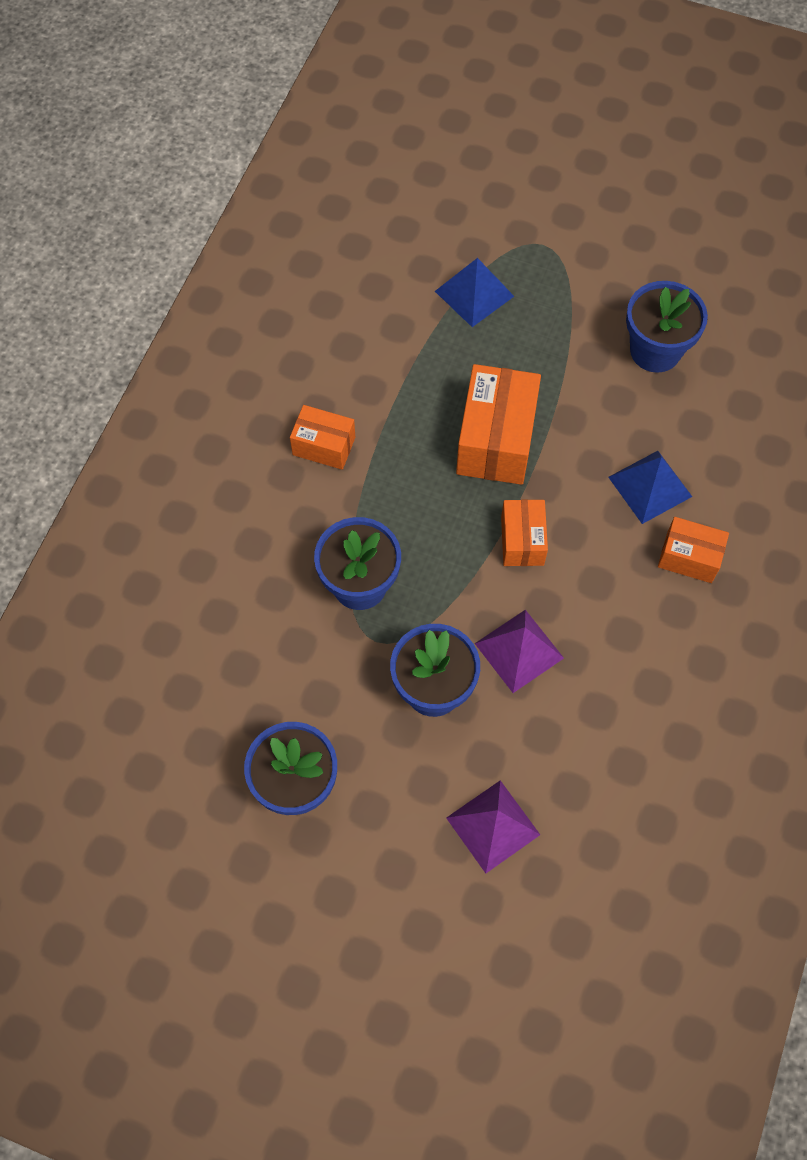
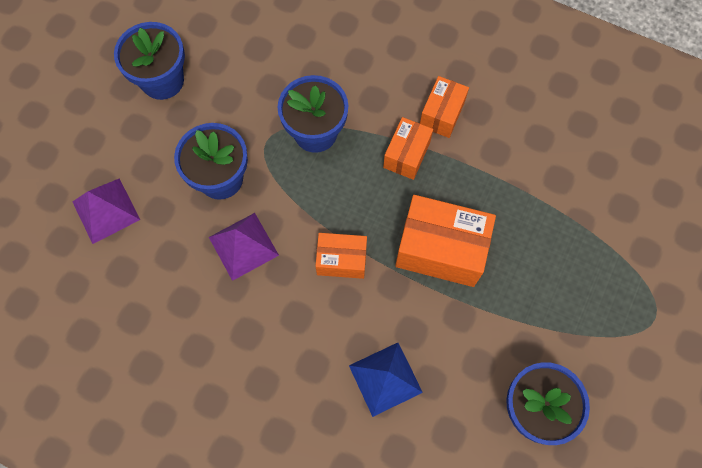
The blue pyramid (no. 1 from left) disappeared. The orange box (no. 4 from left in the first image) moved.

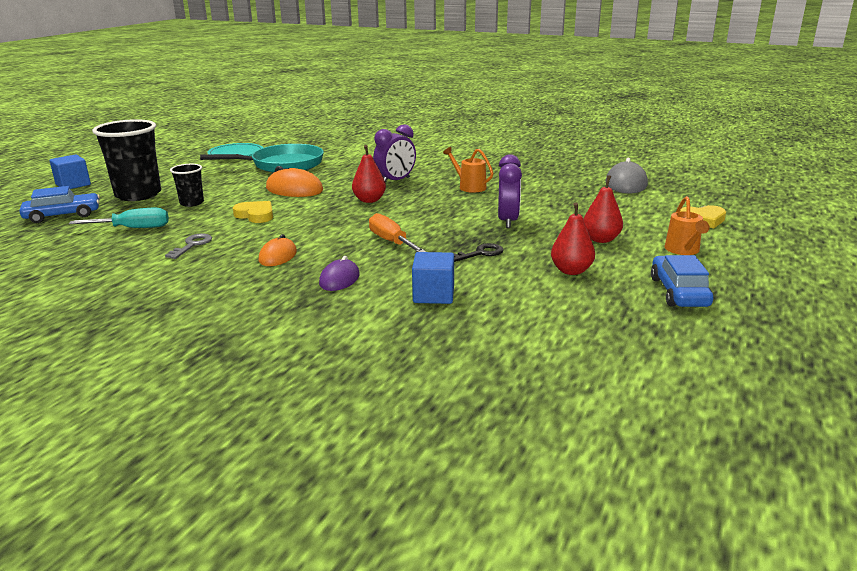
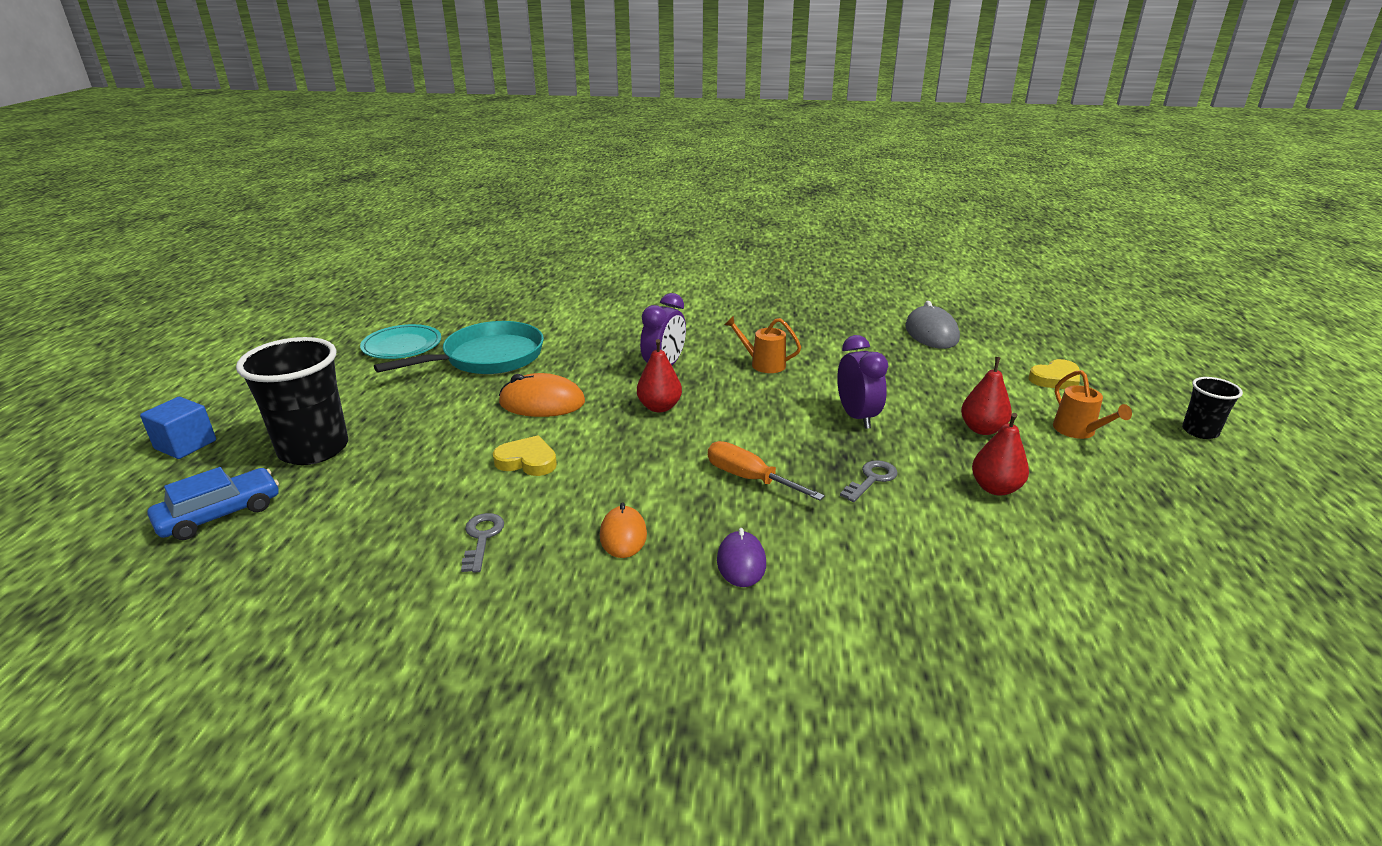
The turquoise screwdriver disappeared. The blue cube (no. 2 from left) disappeared. The blue car (no. 2 from left) disappeared. The black cup (no. 2 from left) moved. The black key became the grey key (no. 2 from left).

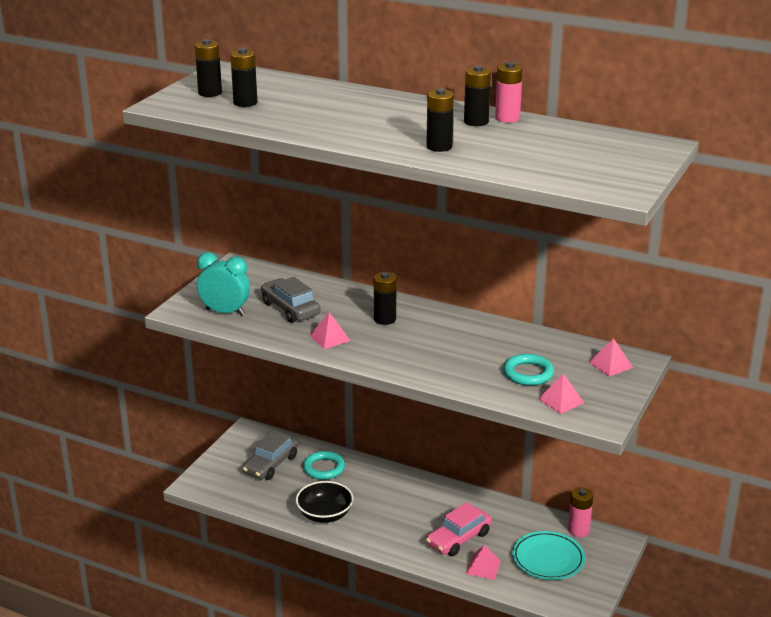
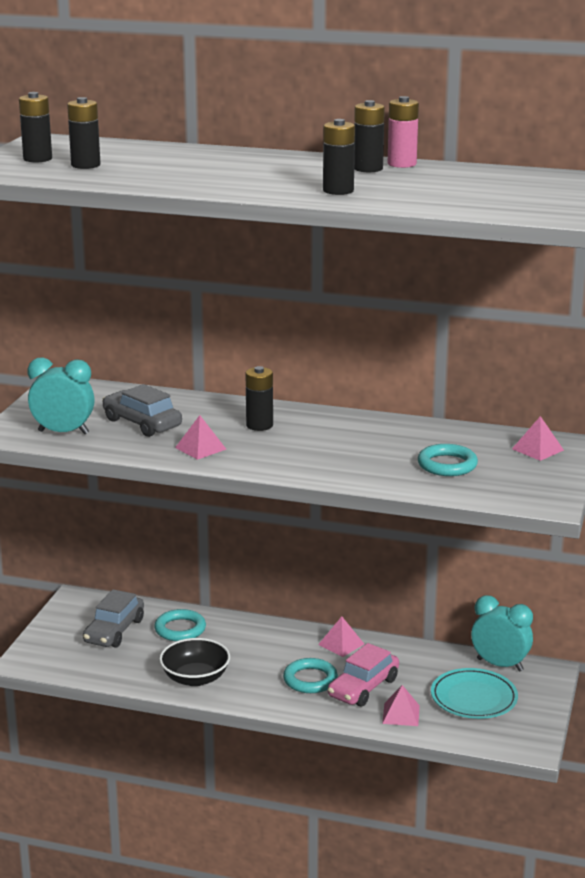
The turquoise ring (no. 2 from left) appeared. The pink pyramid (no. 3 from left in the first image) moved. The pink battery (no. 2 from left) was replaced by the turquoise clock (no. 2 from left).

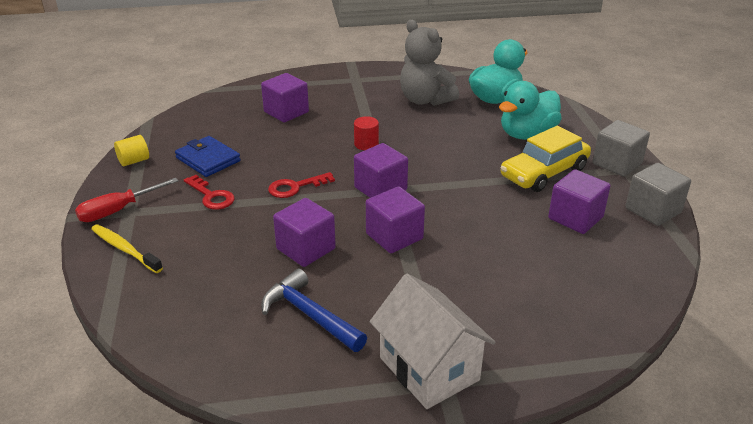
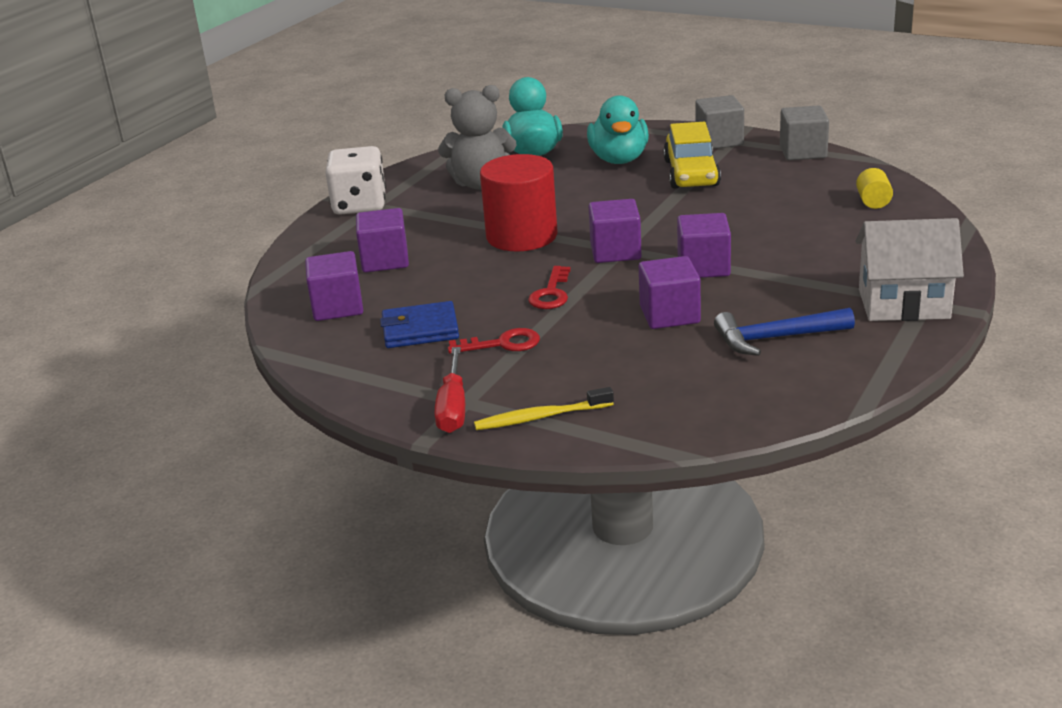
The white dice appeared. The yellow cylinder moved. The purple cube (no. 5 from left in the first image) moved. The red cylinder changed to 2.30 times the size.

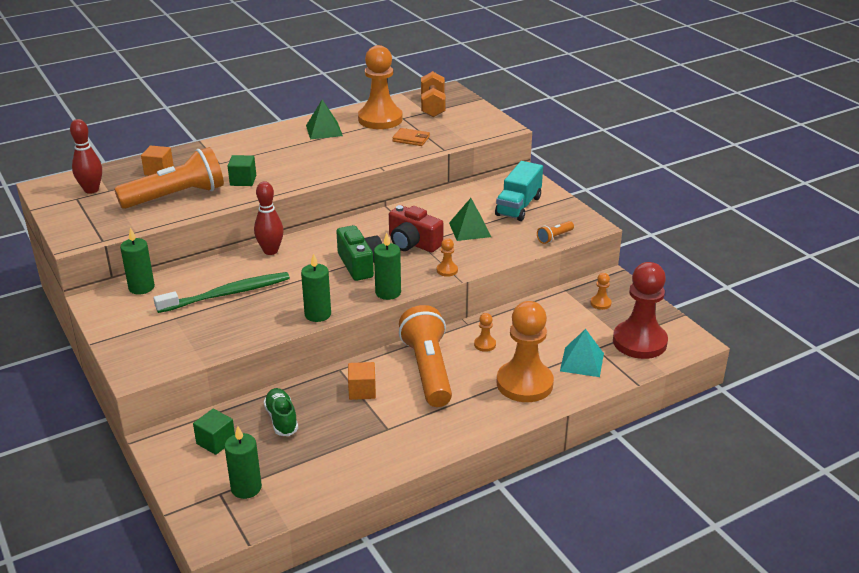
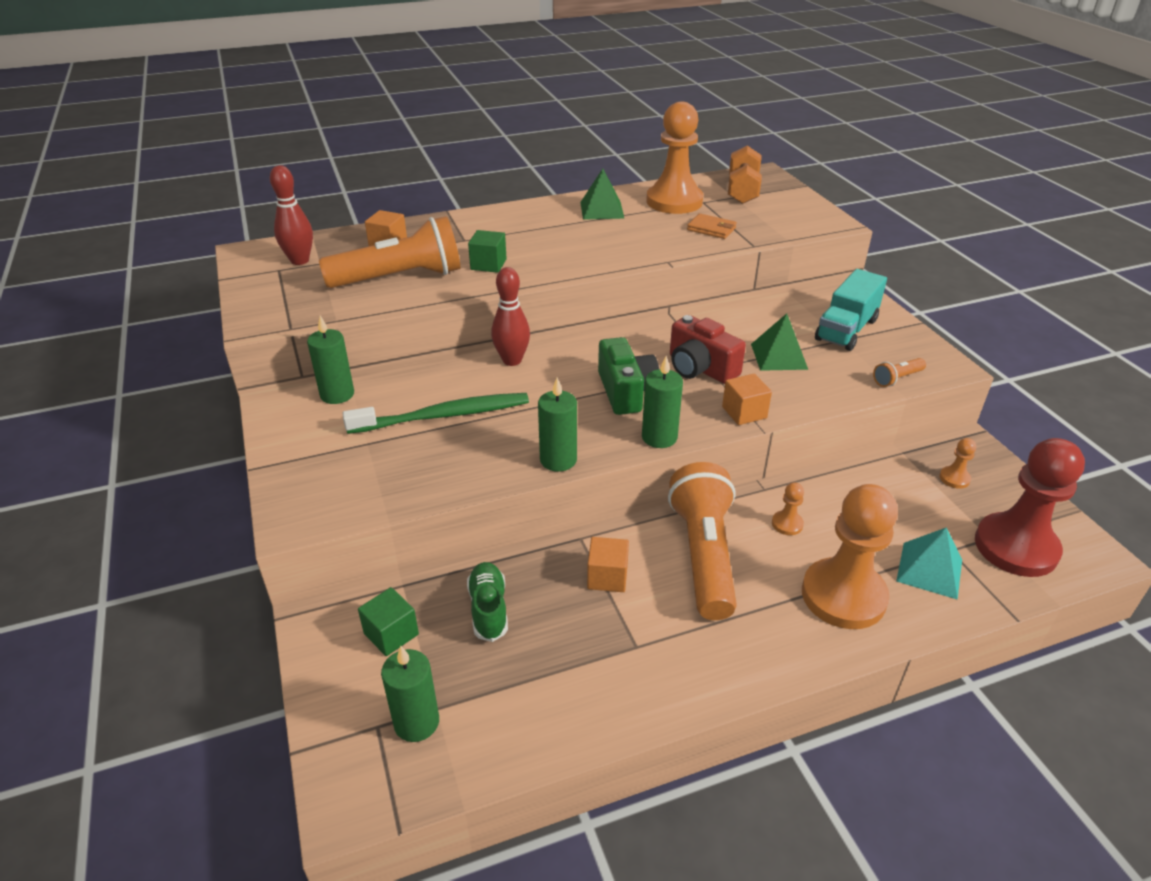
The orange pawn (no. 2 from left) was replaced by the orange cube (no. 3 from left).

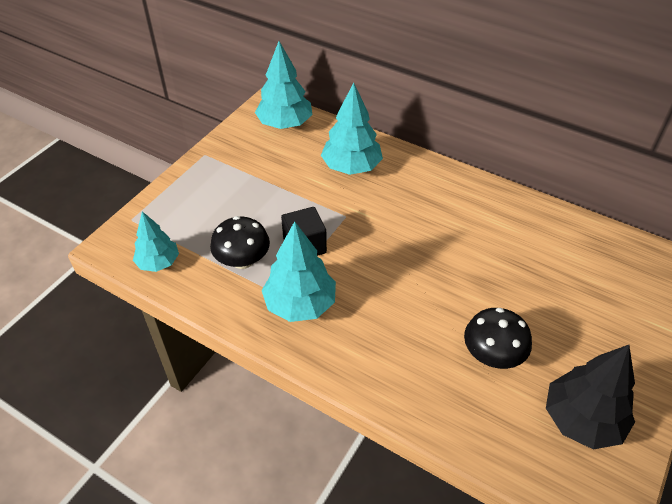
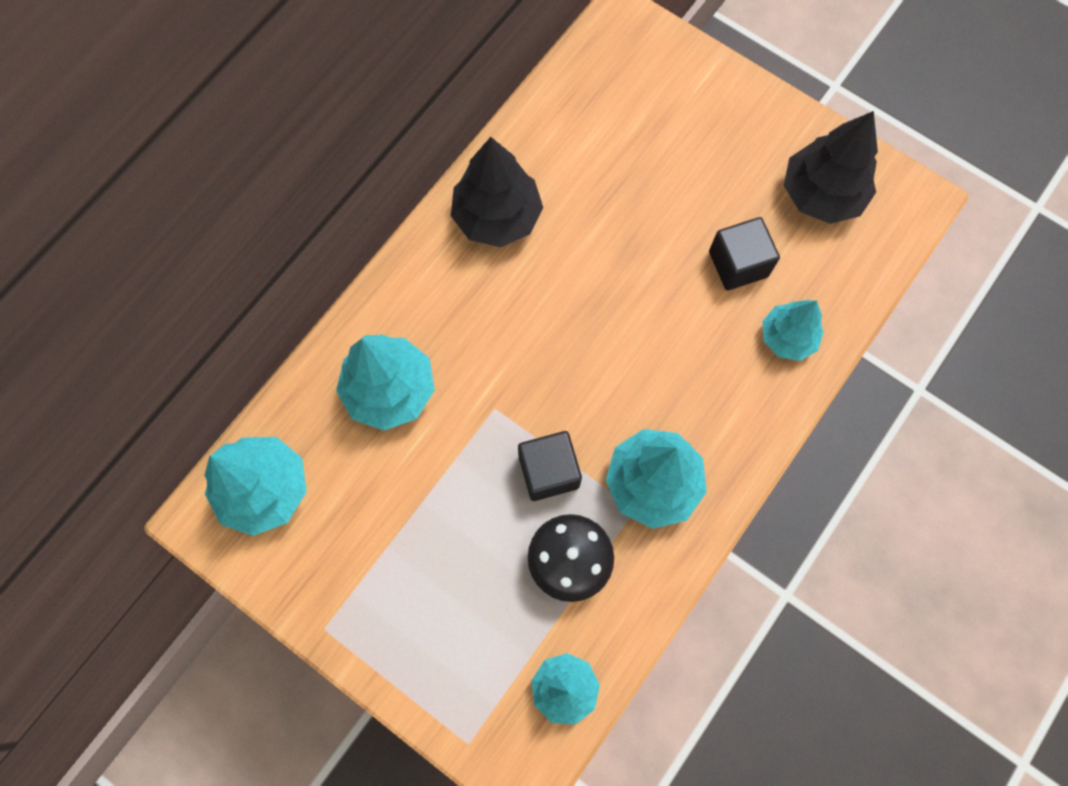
The black tree (no. 1 from left) appeared. The turquoise tree (no. 5 from left) appeared. The black mushroom (no. 2 from left) was replaced by the black cube (no. 2 from left).

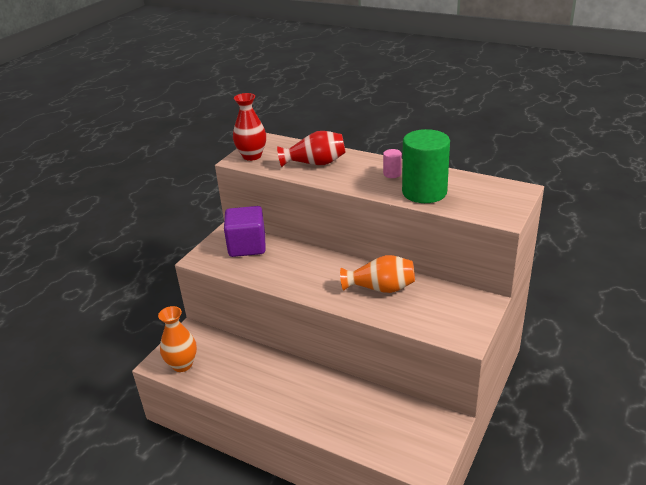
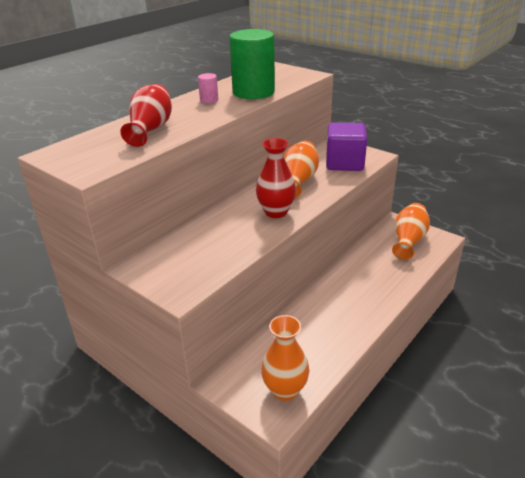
The orange vase (no. 3 from left) appeared. The purple cube moved. The red vase (no. 1 from left in the first image) moved.

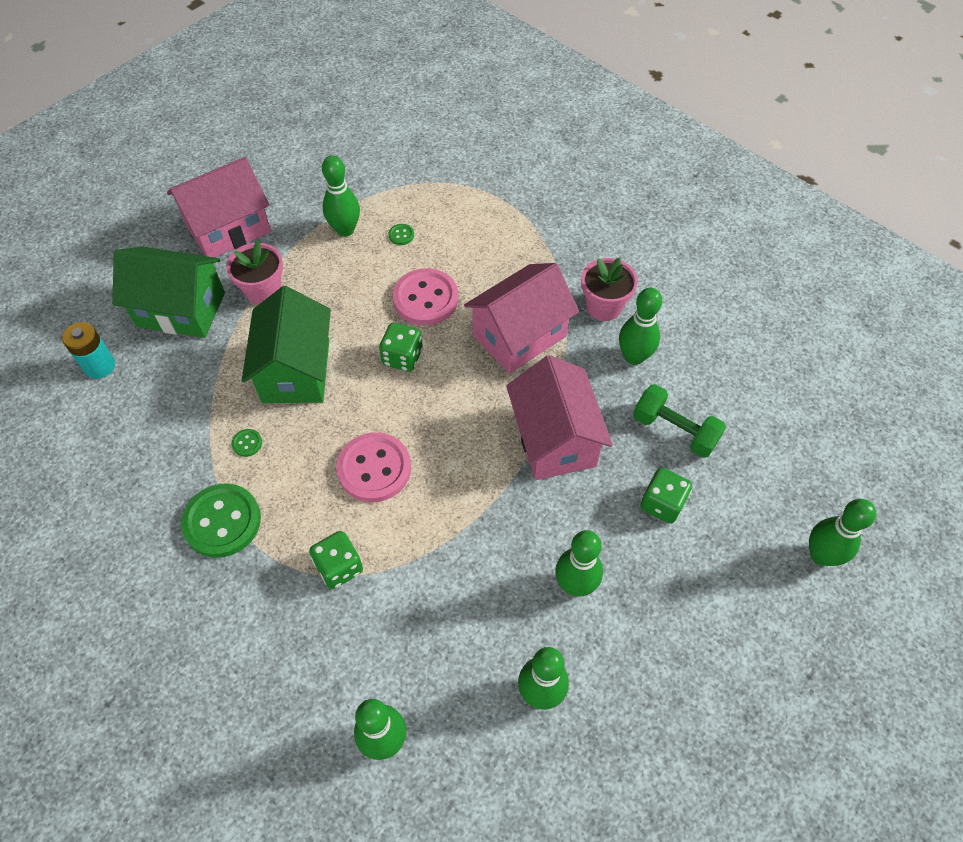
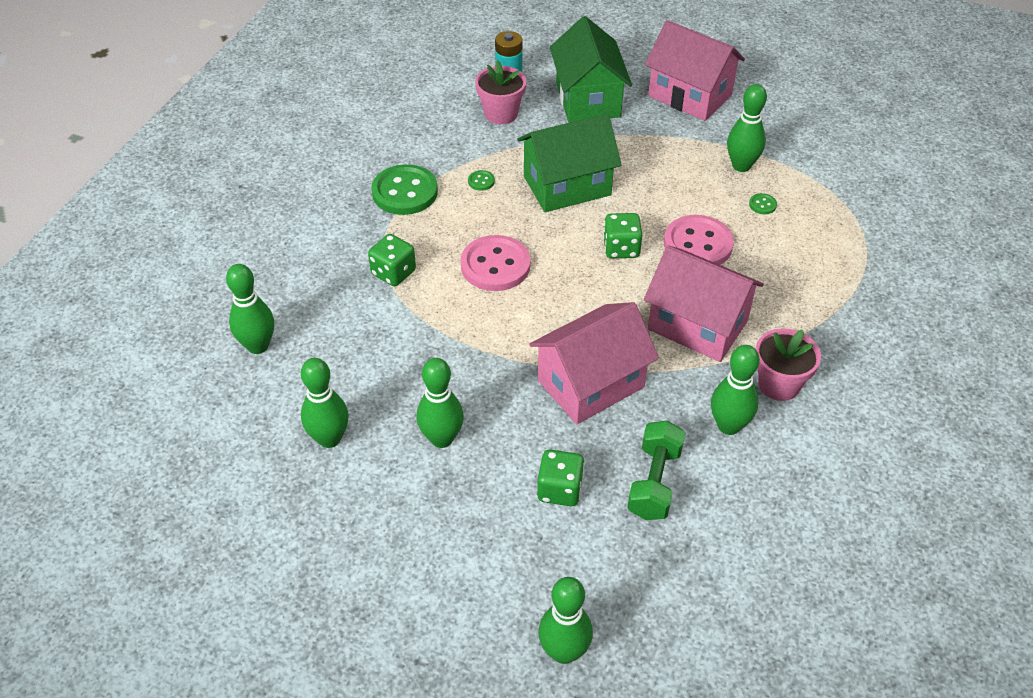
The pink flower pot (no. 1 from left) moved.

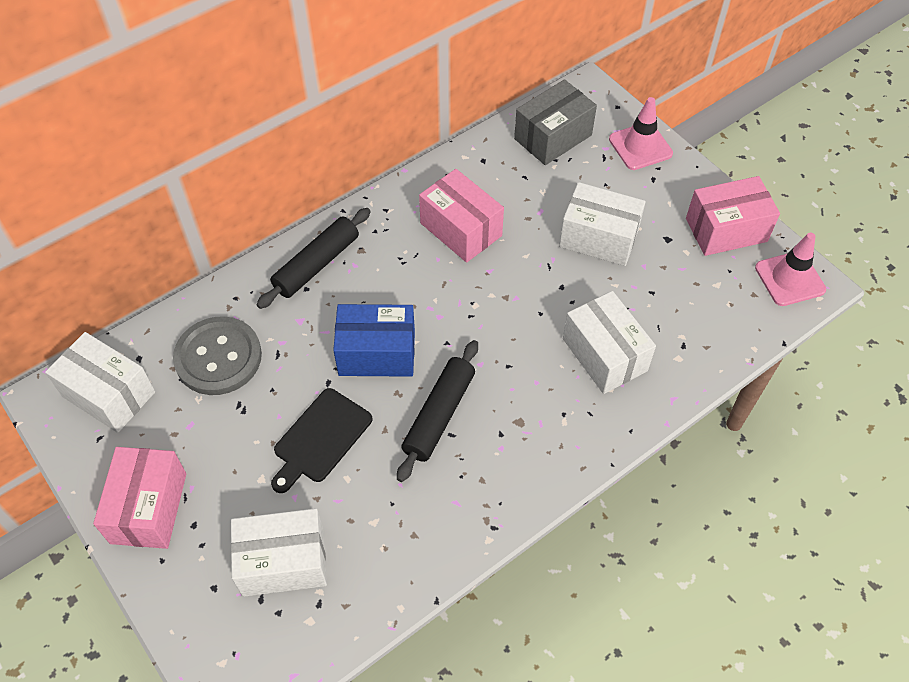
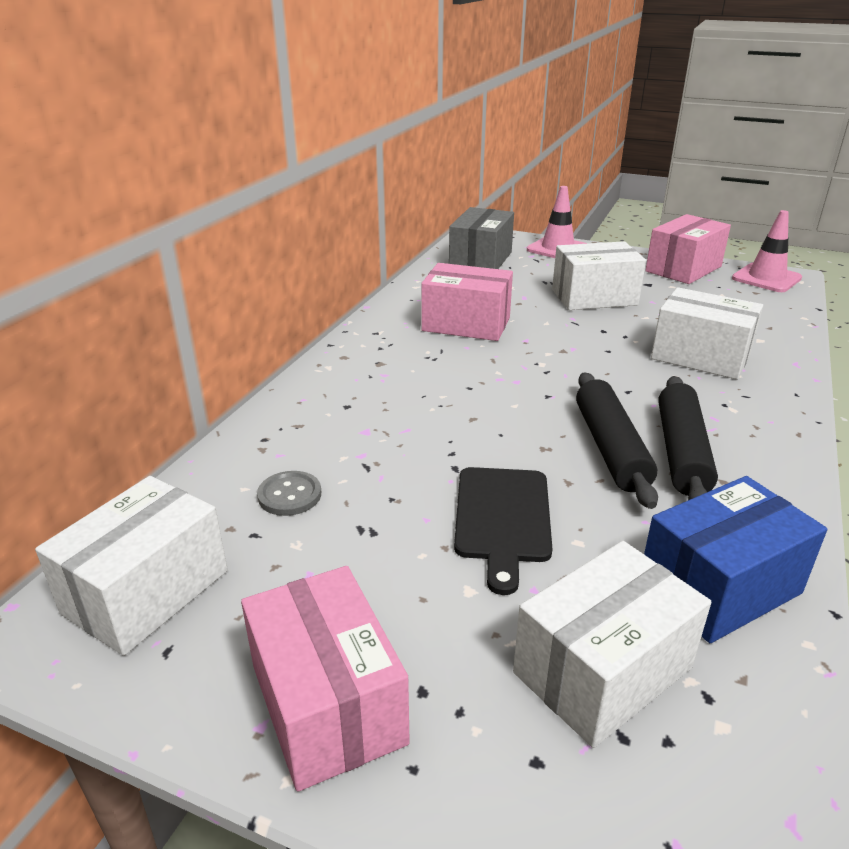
The black rolling pin (no. 1 from left in the first image) moved. The blue box moved. The white box (no. 1 from left) turned 60 degrees counterclockwise. The grey button changed to 0.49 times the size.

